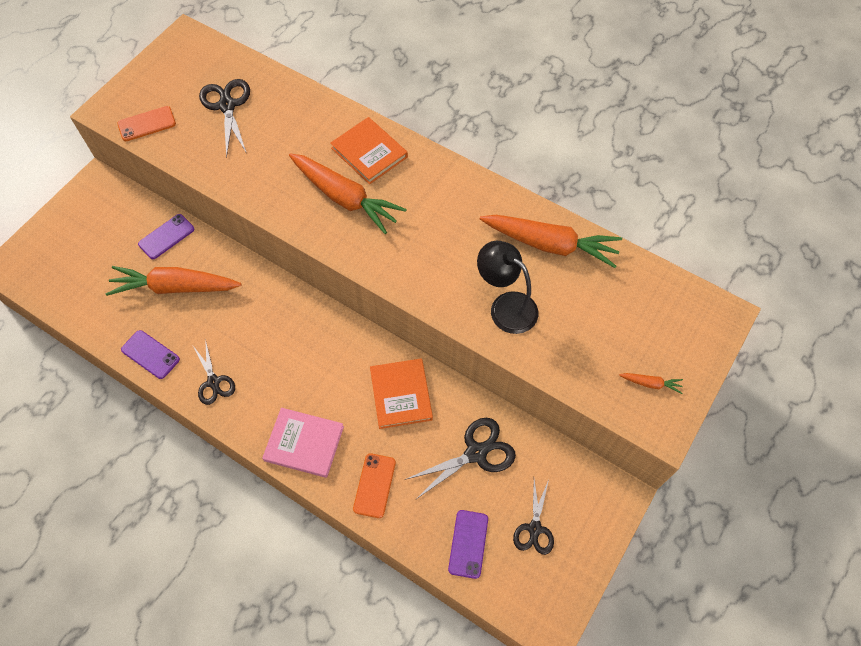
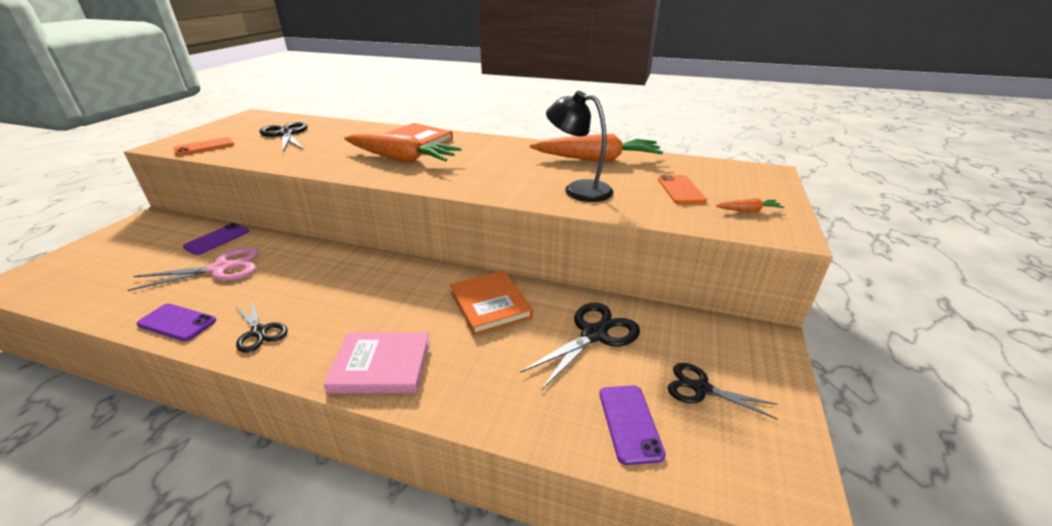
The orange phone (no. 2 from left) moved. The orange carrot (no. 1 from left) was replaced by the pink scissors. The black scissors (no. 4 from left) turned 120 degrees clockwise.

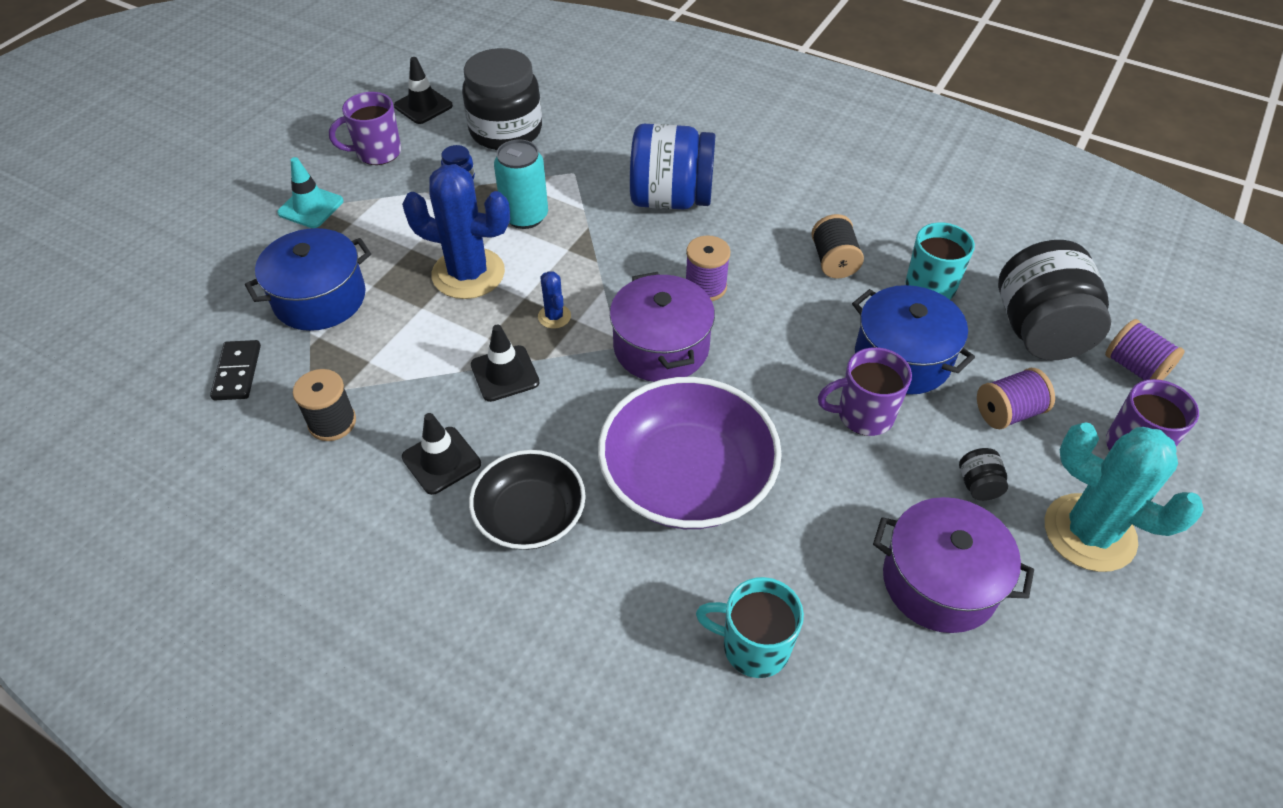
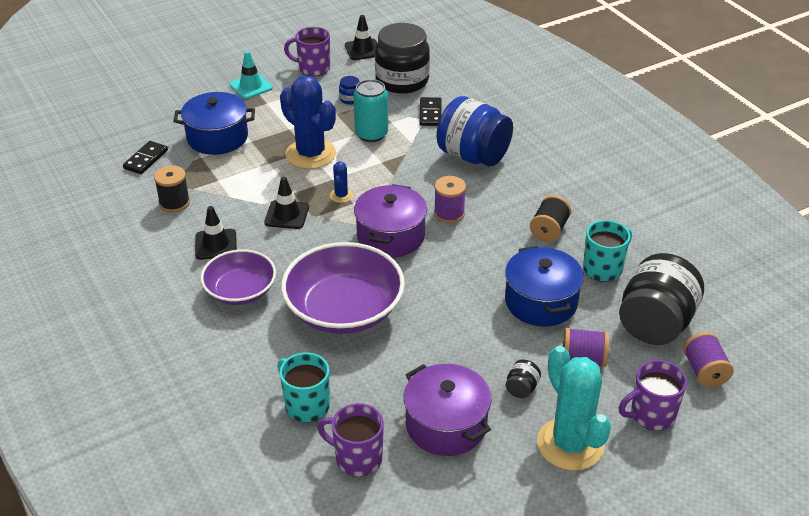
The black domino (no. 2 from left) appeared. The purple mug (no. 2 from left) moved. The black bowl became the purple bowl (no. 1 from left).

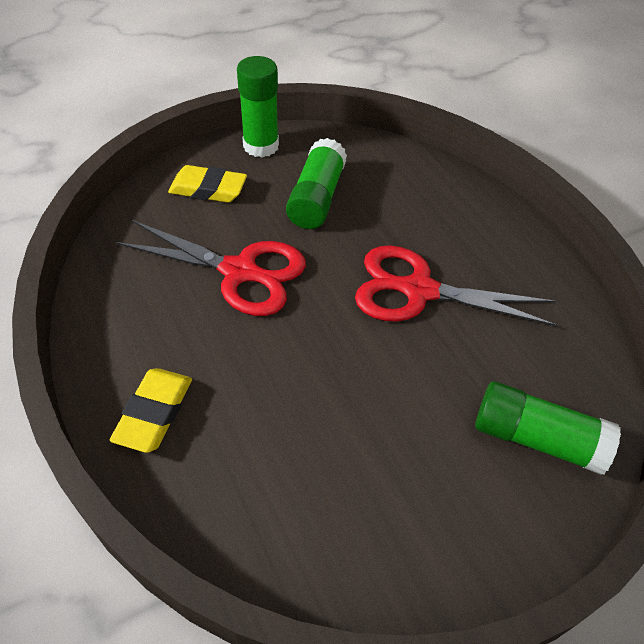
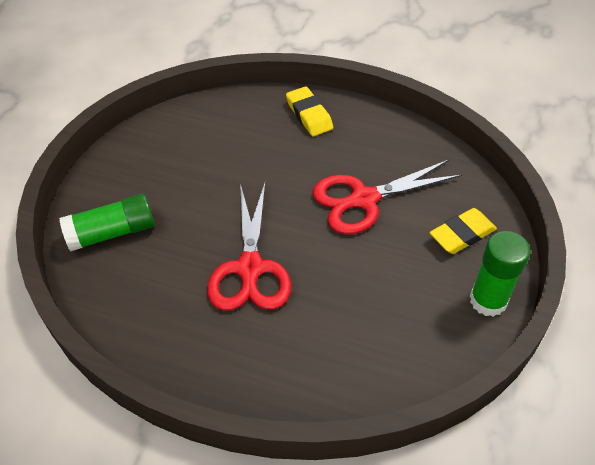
The green glue stick (no. 2 from left) disappeared. The red scissors (no. 2 from left in the first image) turned 120 degrees clockwise.

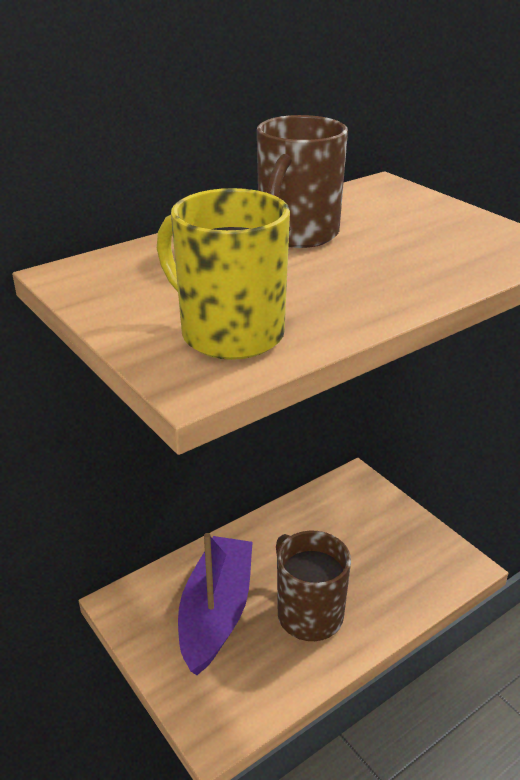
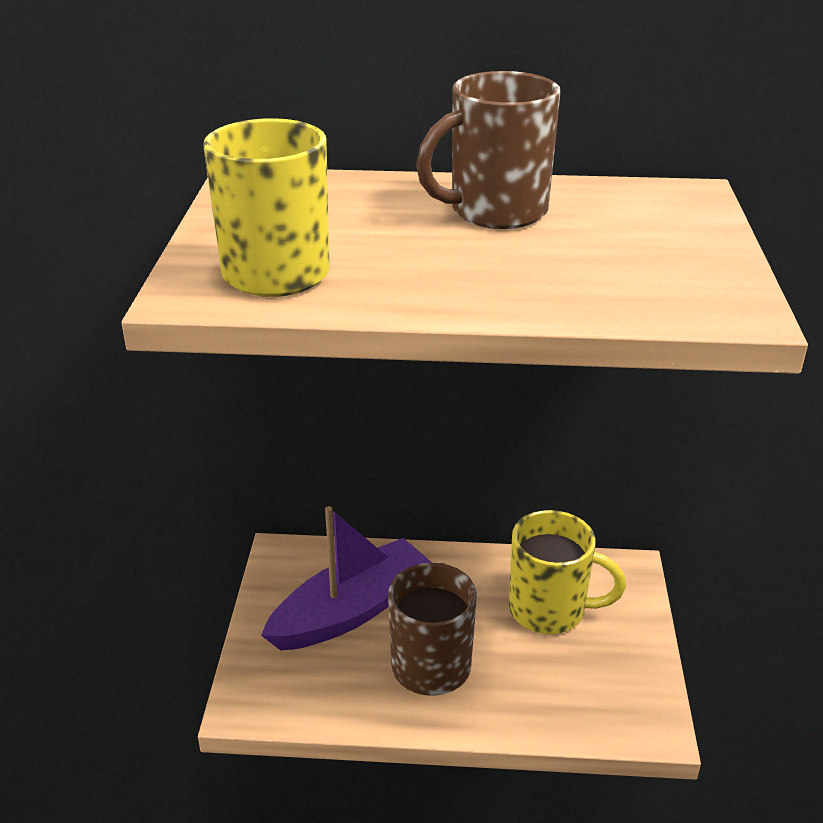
The yellow mug (no. 2 from left) appeared.

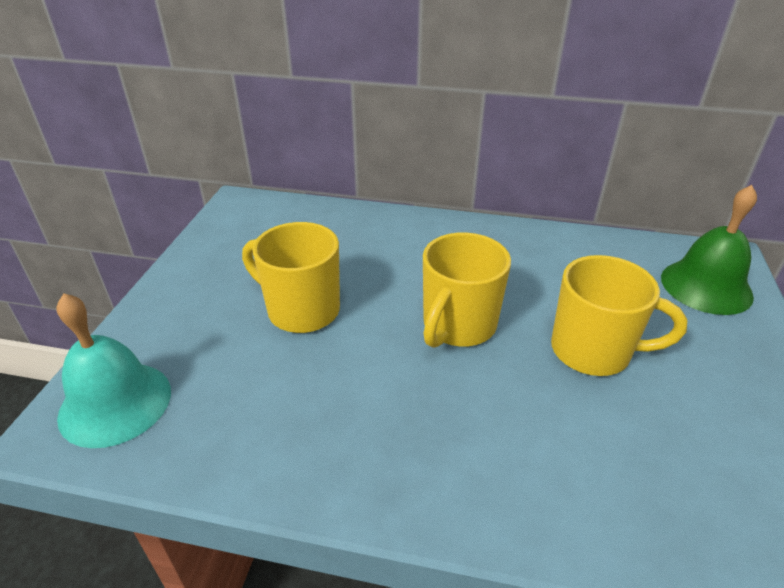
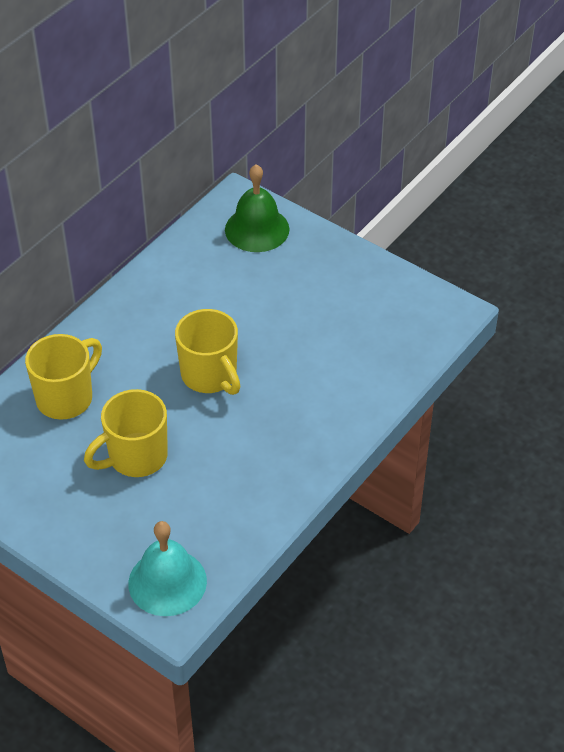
The yellow mug (no. 3 from left in the first image) moved.

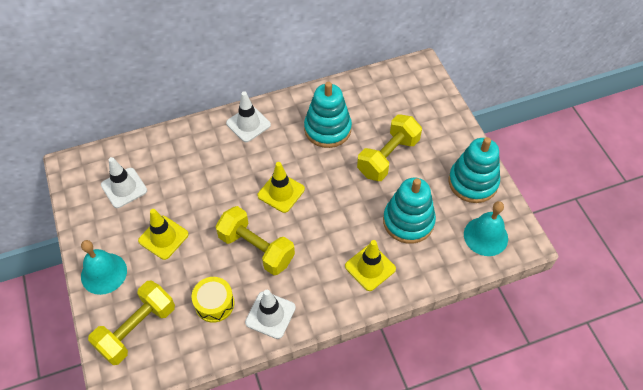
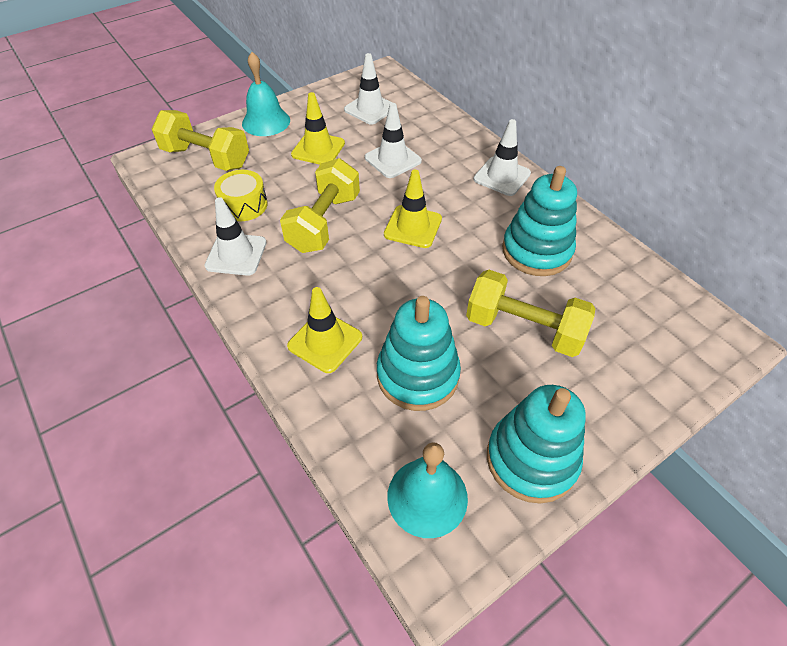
The white traffic cone (no. 3 from left) appeared.

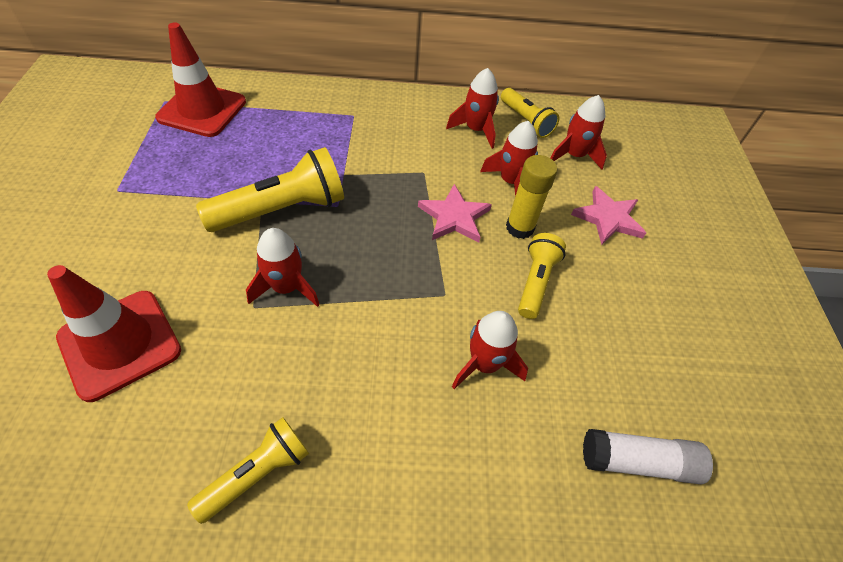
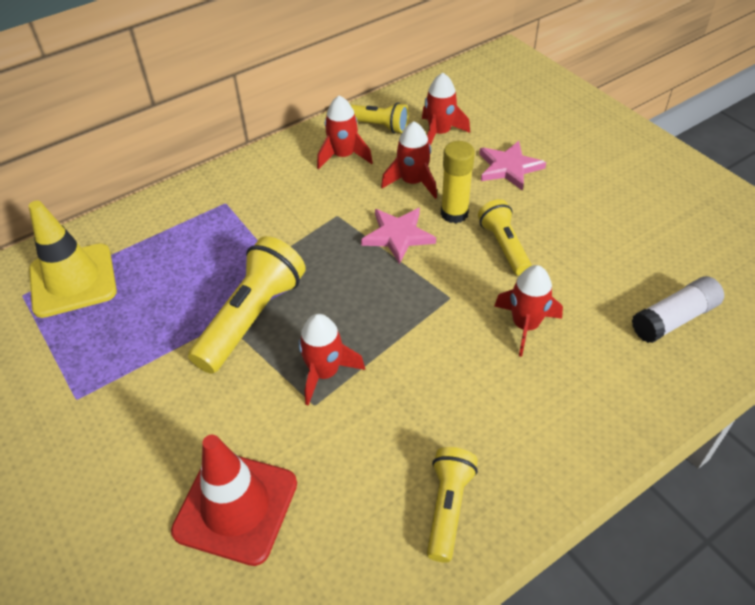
The red traffic cone (no. 2 from left) became the yellow traffic cone.

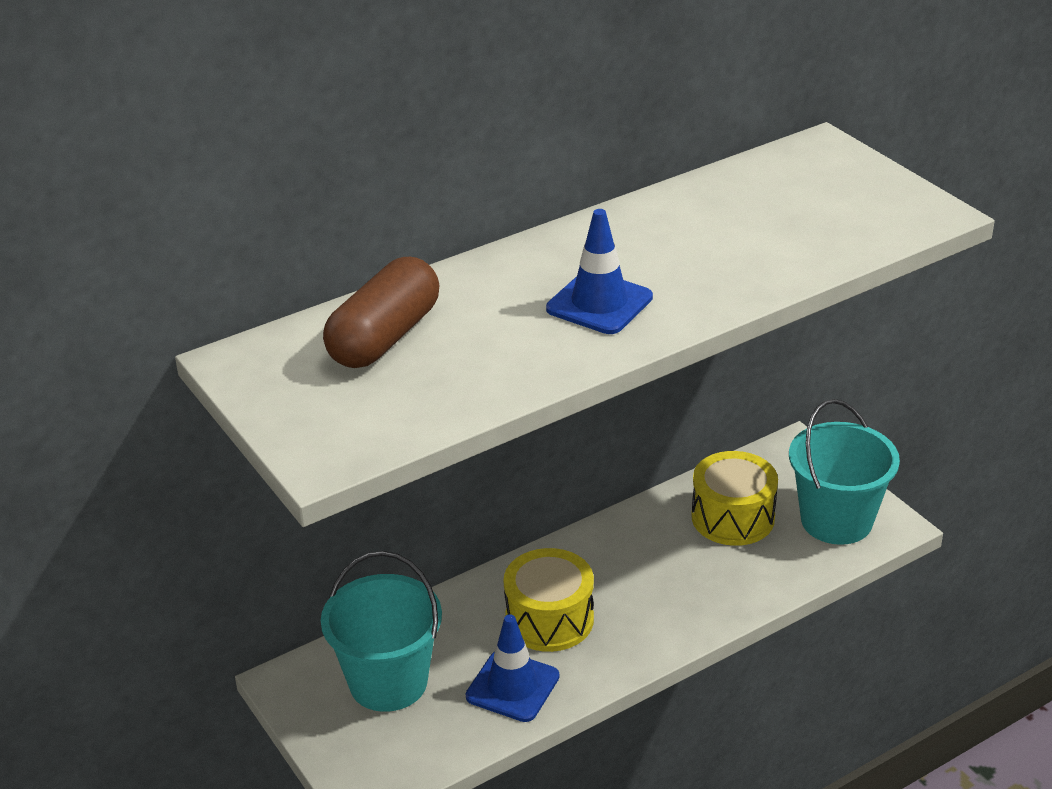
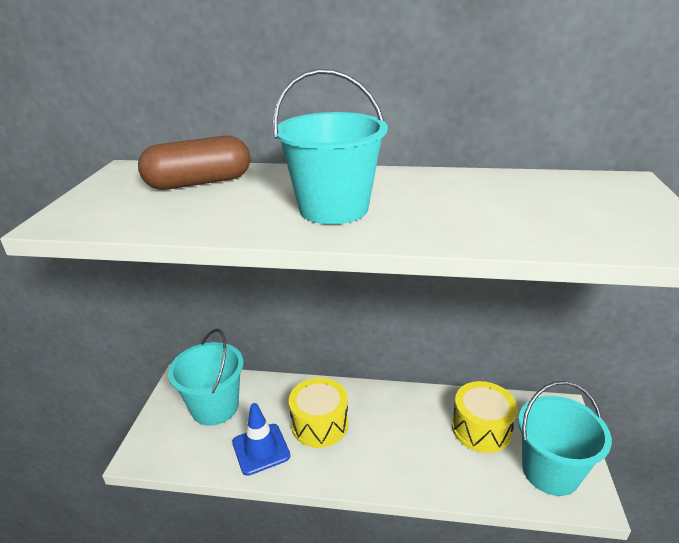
The blue traffic cone (no. 2 from left) was replaced by the turquoise bucket (no. 2 from left).

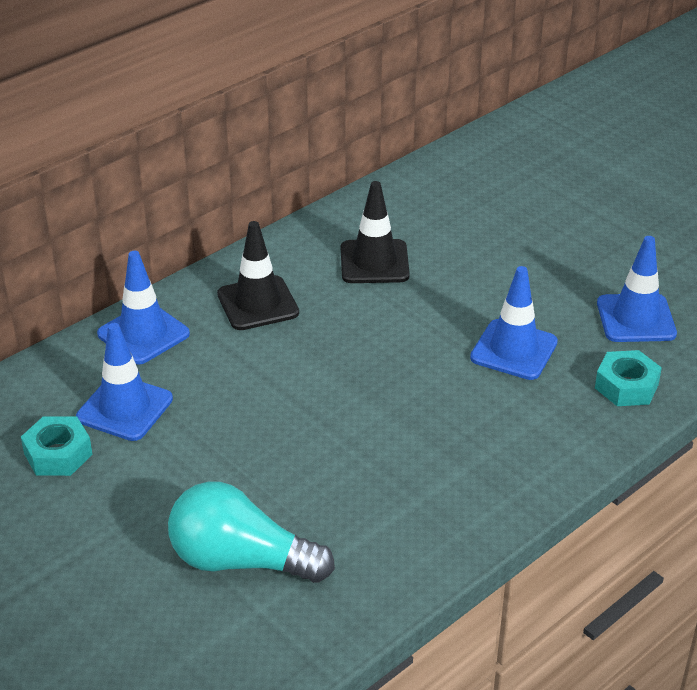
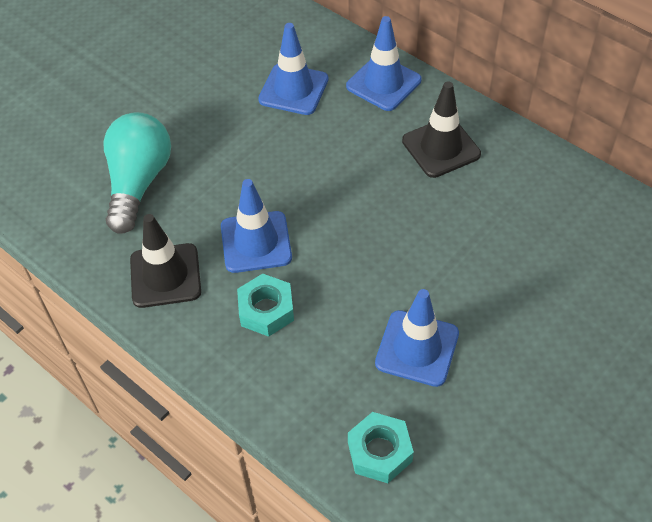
The turquoise nut (no. 1 from left) moved. The black traffic cone (no. 2 from left in the first image) moved. The blue traffic cone (no. 4 from left in the first image) moved.

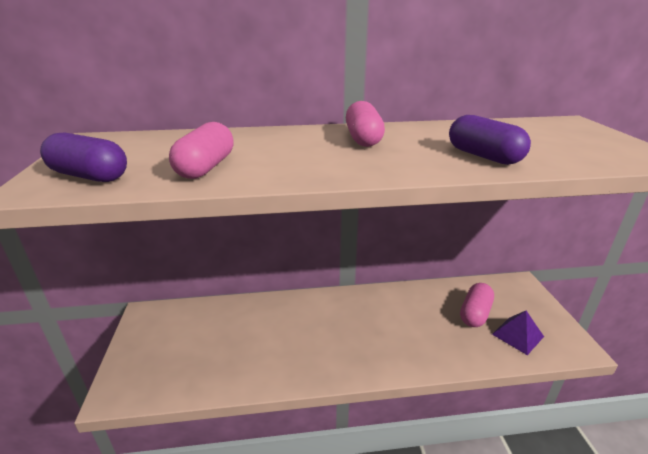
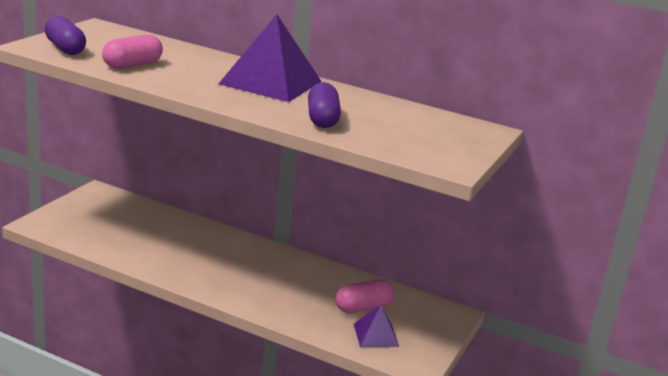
The pink capsule (no. 2 from left) was replaced by the purple pyramid (no. 1 from left).

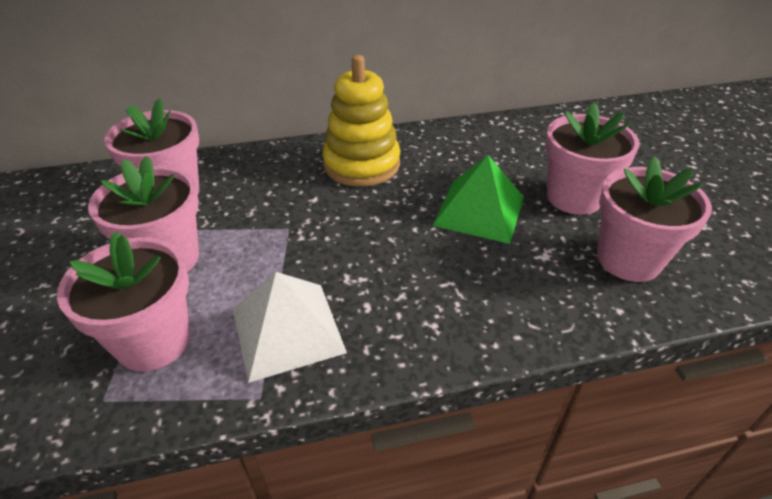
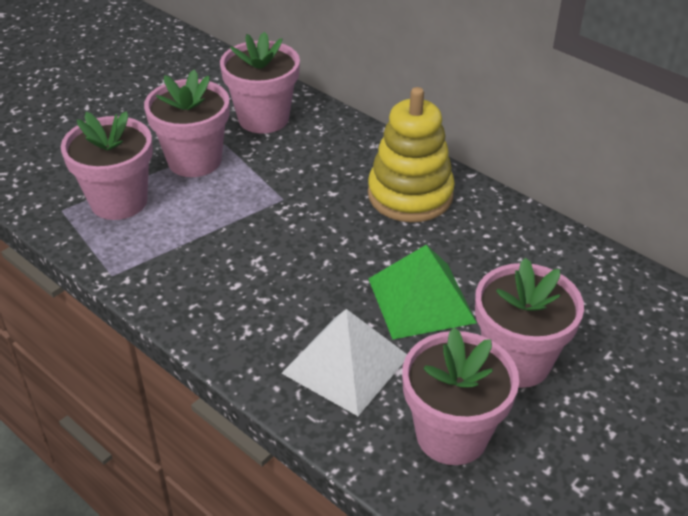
The white pyramid moved.

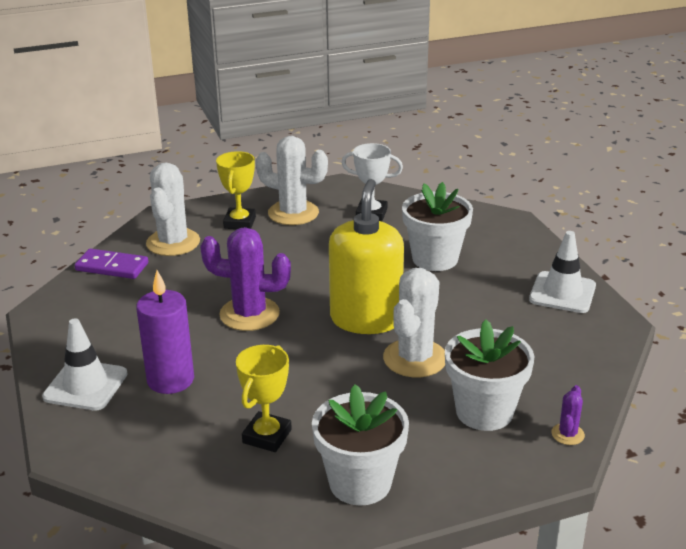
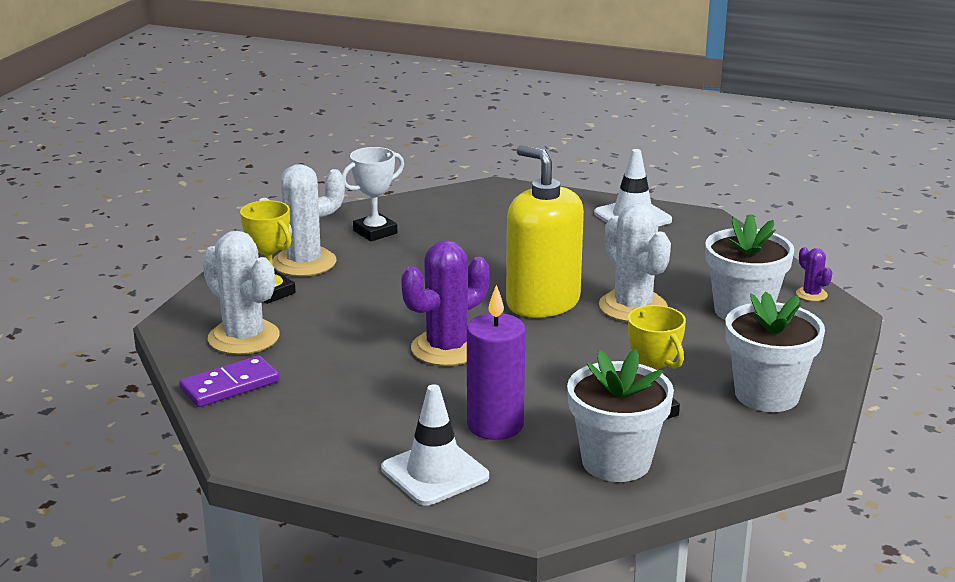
The white flower pot (no. 2 from left in the first image) moved.

